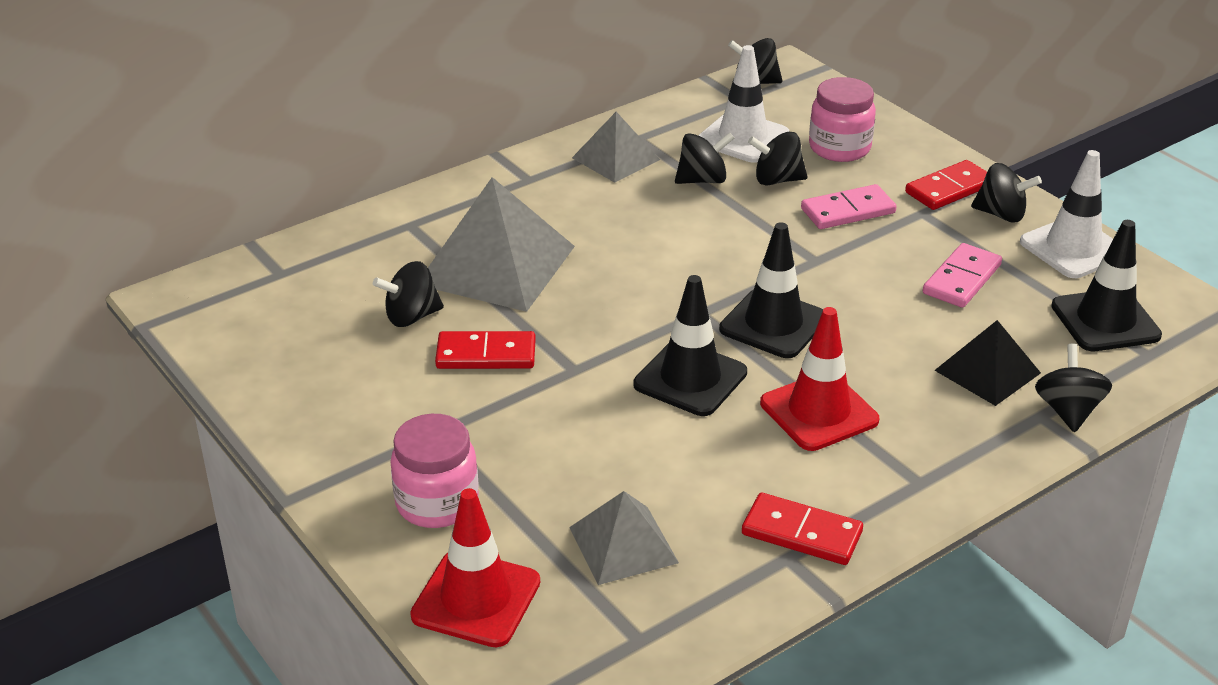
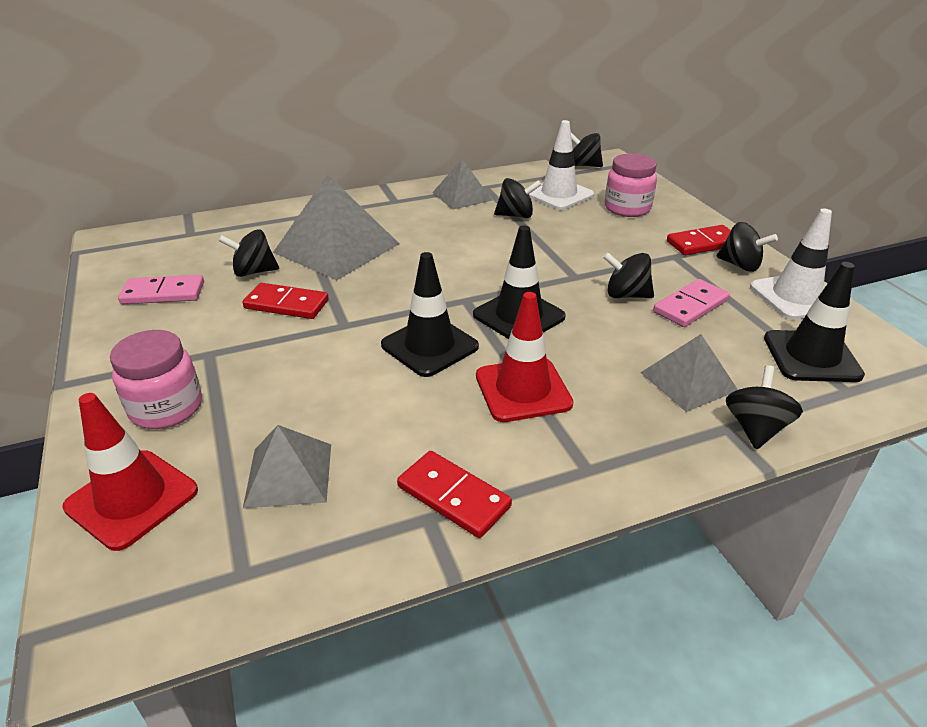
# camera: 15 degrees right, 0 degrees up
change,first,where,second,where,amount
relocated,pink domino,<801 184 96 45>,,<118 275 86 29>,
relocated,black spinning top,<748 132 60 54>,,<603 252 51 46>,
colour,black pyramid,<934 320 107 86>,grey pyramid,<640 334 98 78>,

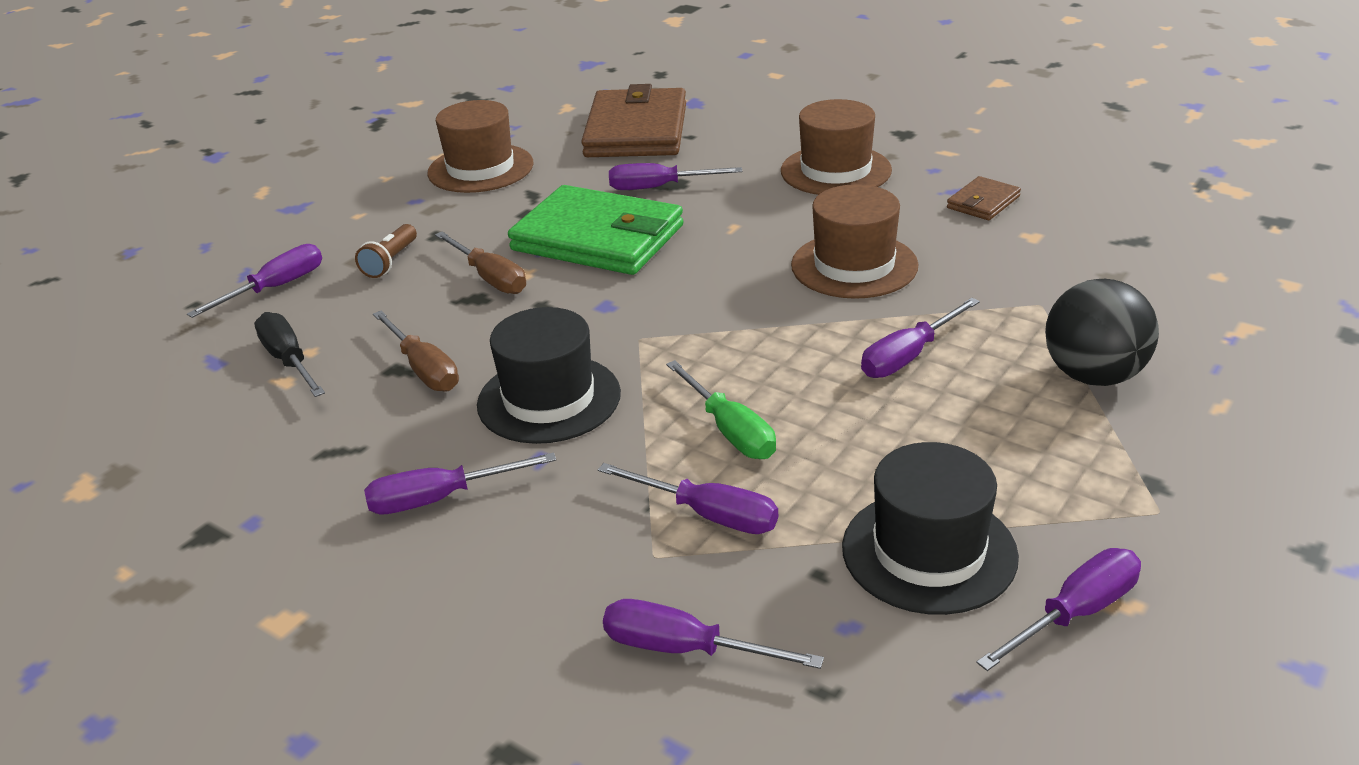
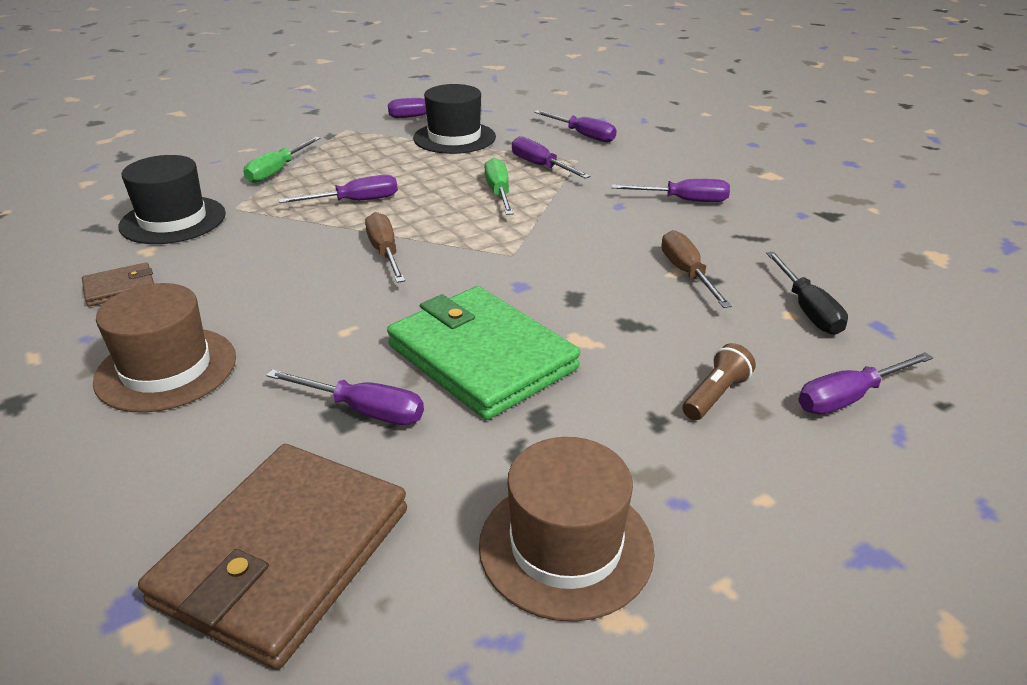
# camera: 160 degrees left, 0 degrees up
change,first,where,second,where,amount
relocated,black hat,<477 307 144 137>,,<119 155 107 89>,
exchanged,black ball,<1045 279 114 107>,green screwdriver,<243 137 78 46>,
relocated,brown screwdriver,<435 232 91 62>,,<365 212 40 71>,
missing,brown hat,<791 184 128 115>,,,

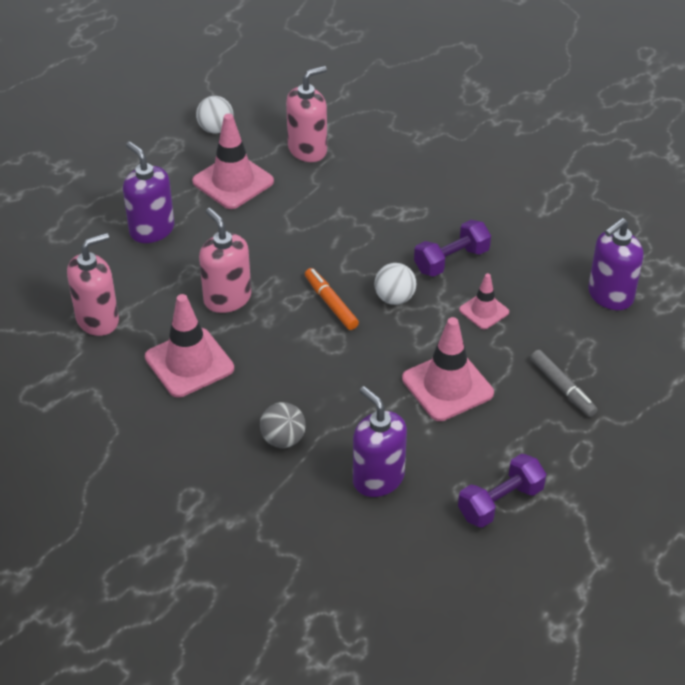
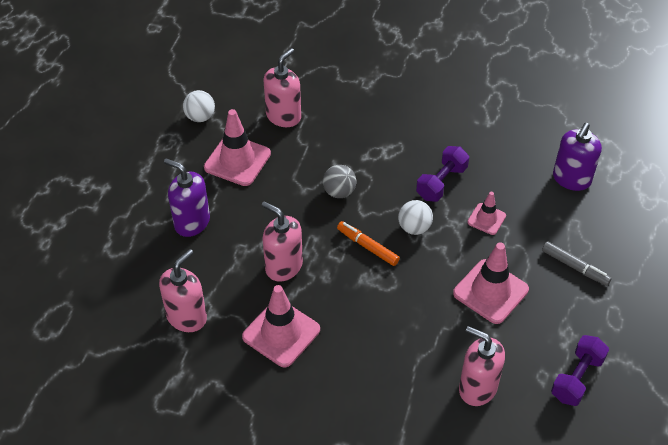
# camera: 20 degrees left, 5 degrees up
change,first,where,second,where,amount
relocated,grey ball,<260 402 46 46>,,<323 165 33 33>,
colour,purple soap dispenser,<353 386 54 111>,pink soap dispenser,<459 326 46 80>,

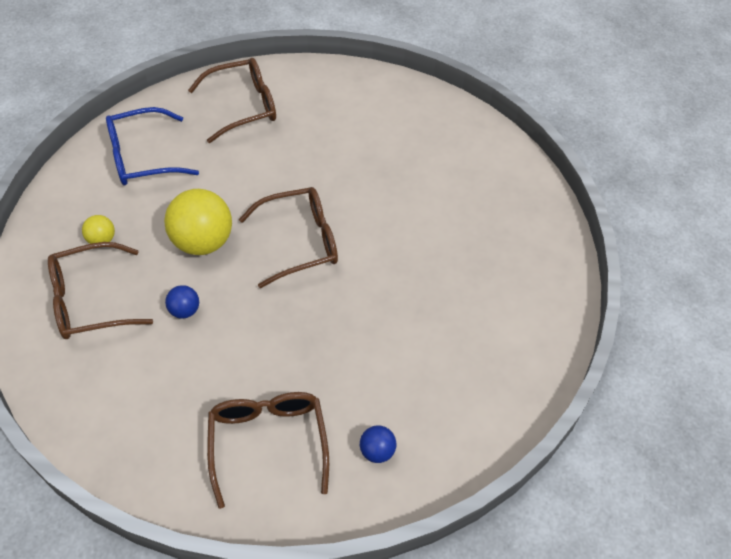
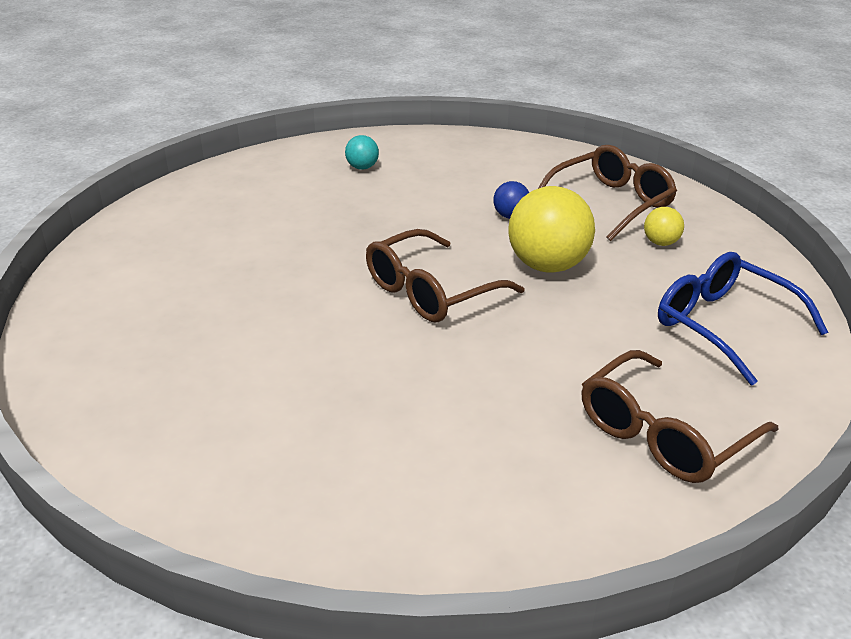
# camera: 160 degrees right, 20 degrees down
change,first,where,second,where,amount
exchanged,brown glasses,<207 392 122 117>,turquoise ball,<345 135 34 35>,
spun,blue glasses,<106 107 93 78>,,<658 252 170 134>,90 degrees counterclockwise
missing,blue ball,<360 425 36 38>,,,

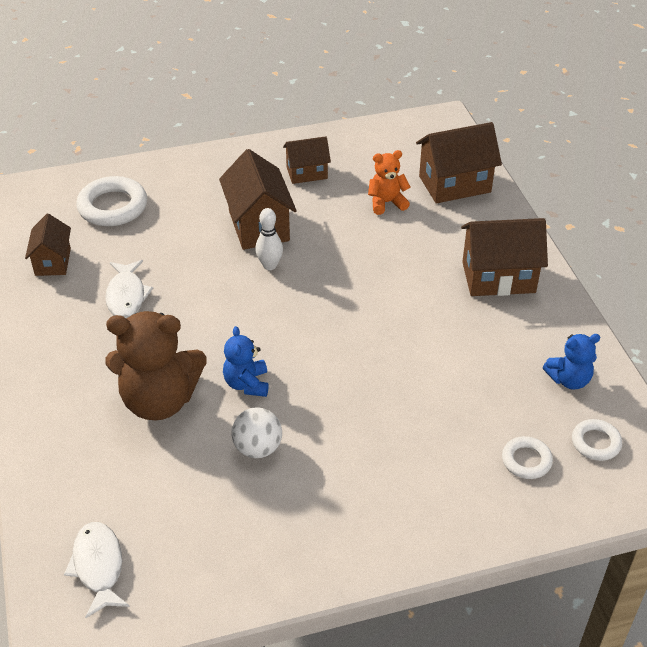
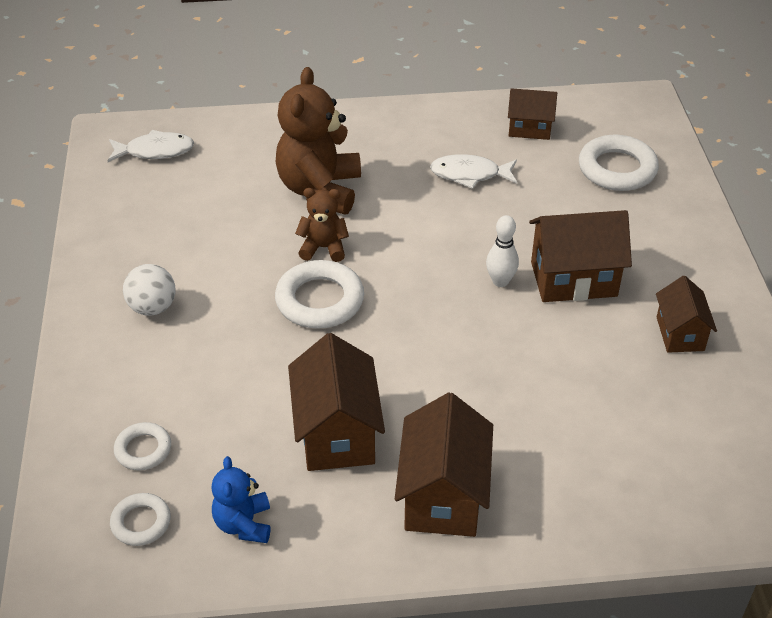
# camera: 100 degrees right, 0 degrees up
change,first,where,second,where,amount
relocated,white ball,<231 407 51 51>,,<123 264 52 52>,
appeared,,,white ring,<275 260 89 69>,
relocated,brown house,<416 122 86 81>,,<288 333 97 138>,
colour,blue teddy bear,<223 326 46 71>,brown teddy bear,<295 188 54 74>,
missing,orange teddy bear,<368 150 42 65>,,,

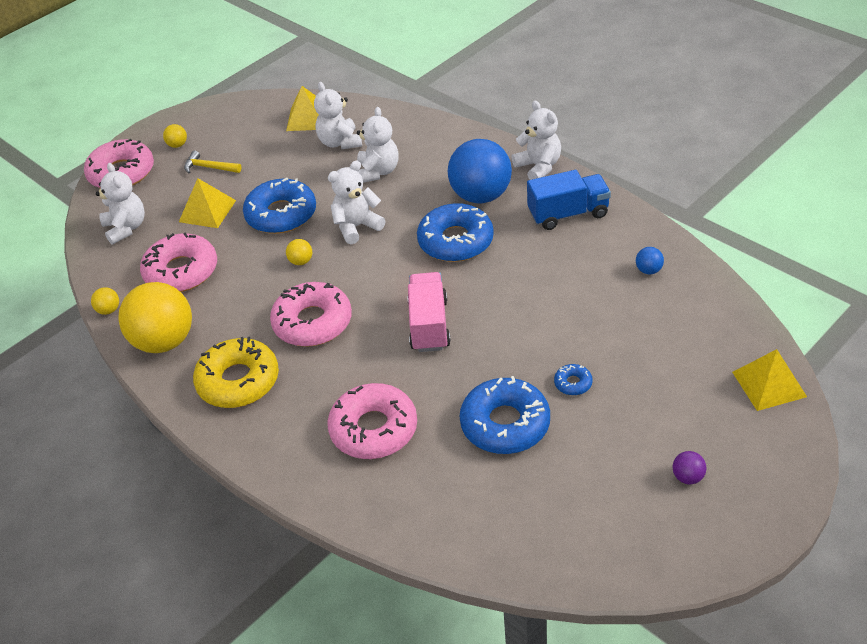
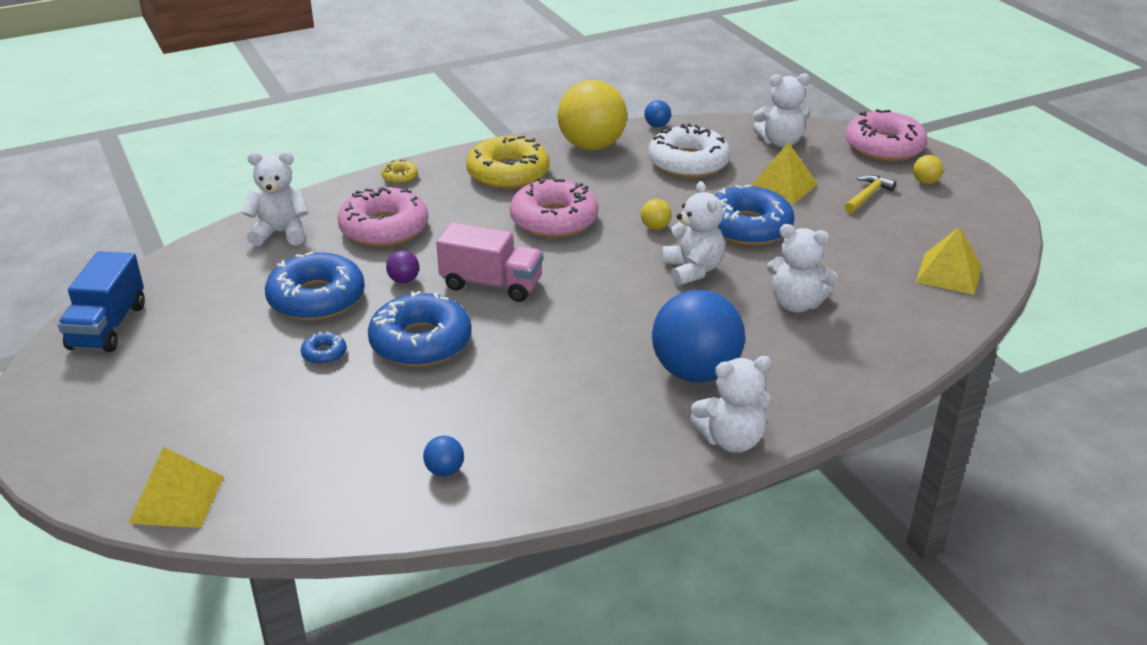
# camera: 105 degrees right, 10 degrees down
change,first,where,second,where,amount
relocated,blue truck,<527 170 84 60>,,<58 251 87 101>,
relocated,white teddy bear,<314 82 48 67>,,<242 152 67 94>,
relocated,blue donut,<417 203 77 59>,,<368 291 104 76>,
appeared,,,yellow donut,<381 160 37 24>,
relocated,purple ball,<672 451 35 33>,,<386 250 33 33>,
colour,yellow ball,<91 287 28 28>,blue ball,<644 100 27 27>,
colour,pink donut,<140 233 77 59>,white donut,<648 123 83 55>,

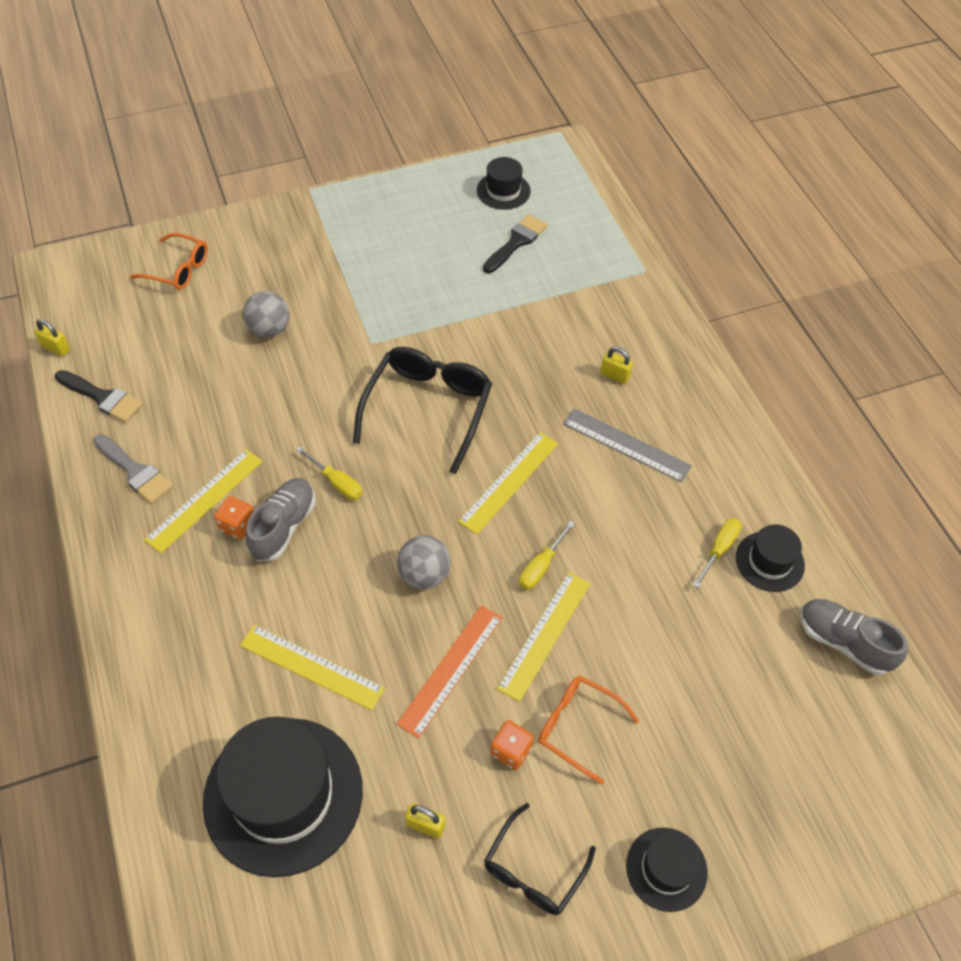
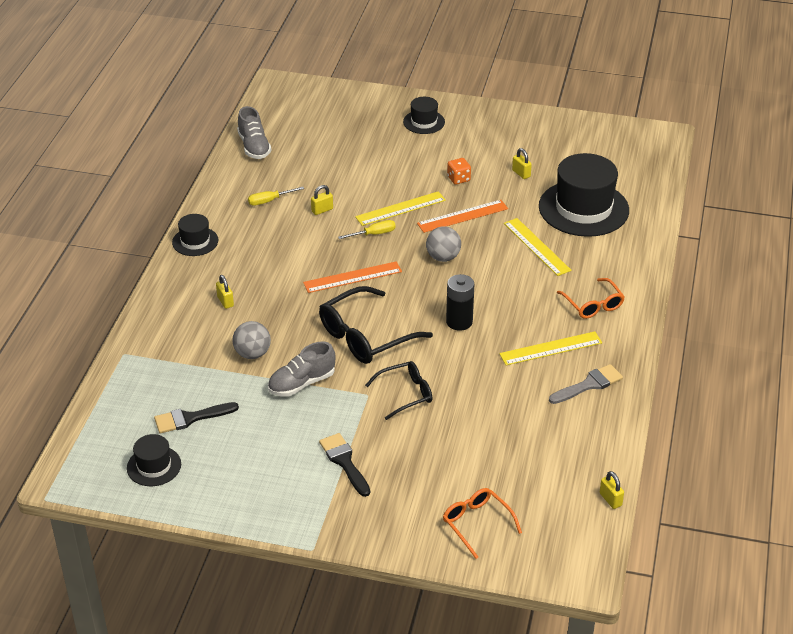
# camera: 145 degrees left, 15 degrees down
change,first,where,second,where,amount
relocated,black hat,<736 525 69 67>,,<172 214 46 42>,
relocated,grey ball,<243 291 47 47>,,<232 321 39 38>,
relocated,grey shoe,<246 478 69 83>,,<268 342 67 54>,
colour,yellow ruler,<458 432 100 102>,orange ruler,<303 261 99 32>,
appeared,,,yellow padlock,<311 185 22 30>,
relocated,black brush,<55 370 88 53>,,<319 433 51 64>,
relocated,black glasses,<484 803 112 112>,,<365 361 67 59>,
exchanged,yellow screwdriver,<296 447 66 53>,black battery,<446 274 28 57>,
spun,grey brush,<93 434 80 70>,,<549 364 74 40>,75 degrees clockwise
relocated,orange glasses,<538 676 101 109>,,<557 278 68 41>,
missing,orange dice,<214 496 40 43>,,,
missing,grey ruler,<563 408 129 74>,,,

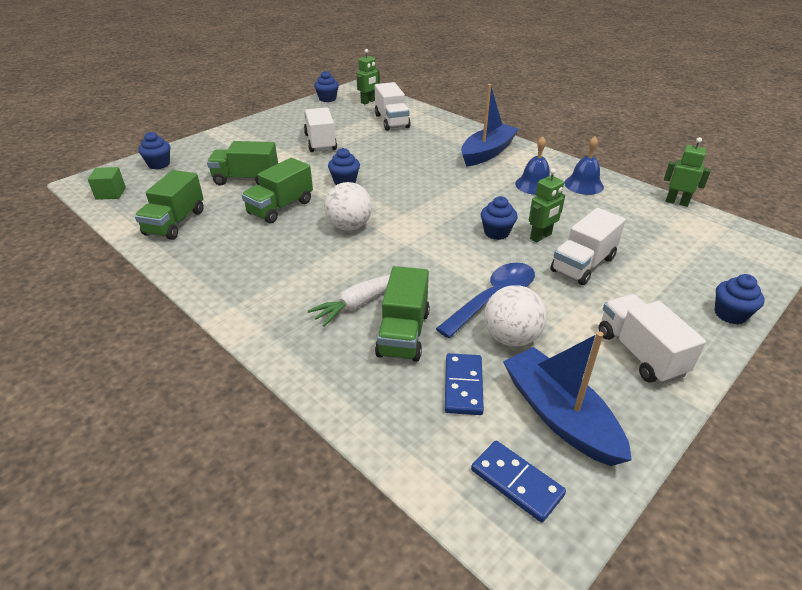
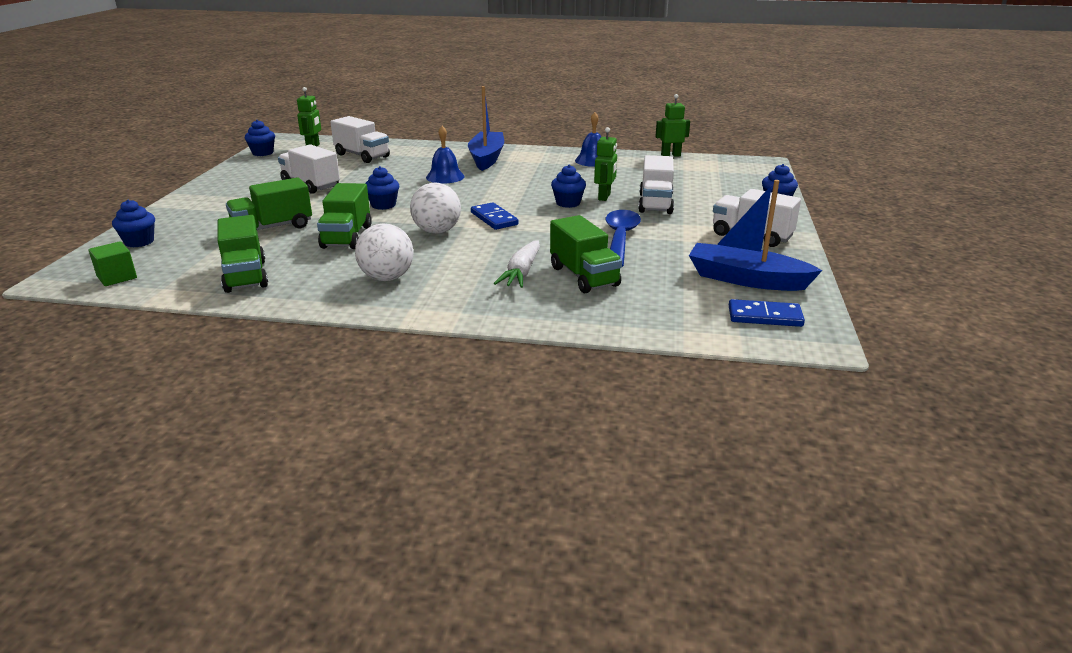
# camera: 35 degrees left, 10 degrees down
change,first,where,second,where,amount
relocated,white ball,<484 285 63 62>,,<355 224 58 57>,
relocated,blue bell,<515 136 35 59>,,<426 126 39 57>,
relocated,blue domino,<445 353 39 62>,,<471 202 47 28>,

